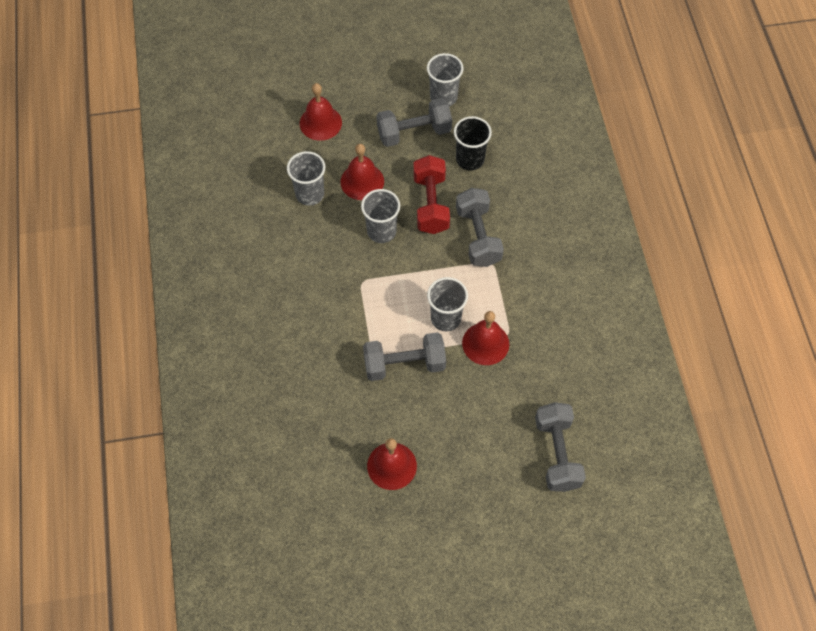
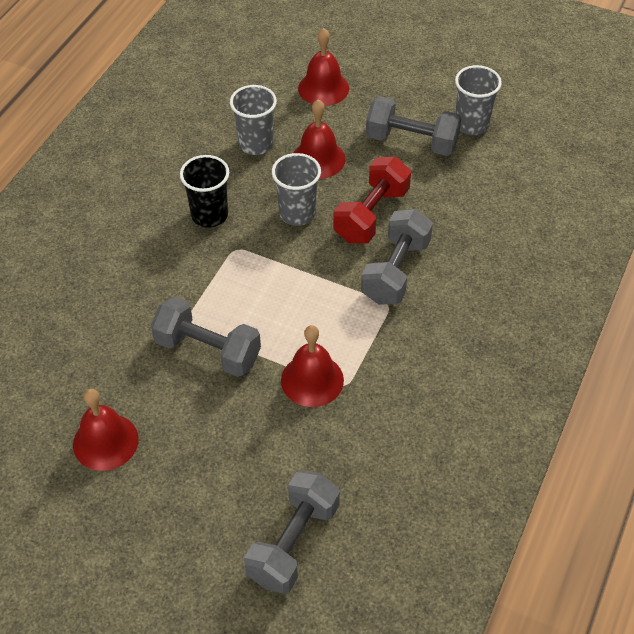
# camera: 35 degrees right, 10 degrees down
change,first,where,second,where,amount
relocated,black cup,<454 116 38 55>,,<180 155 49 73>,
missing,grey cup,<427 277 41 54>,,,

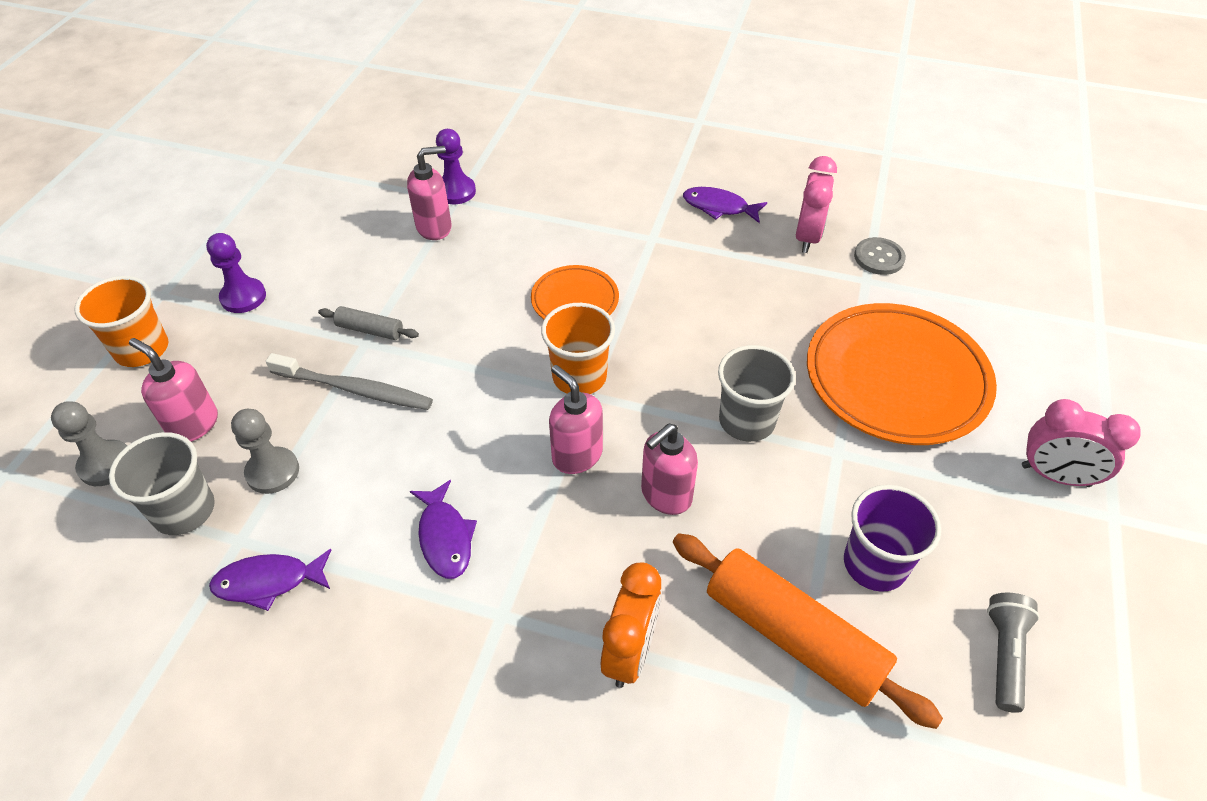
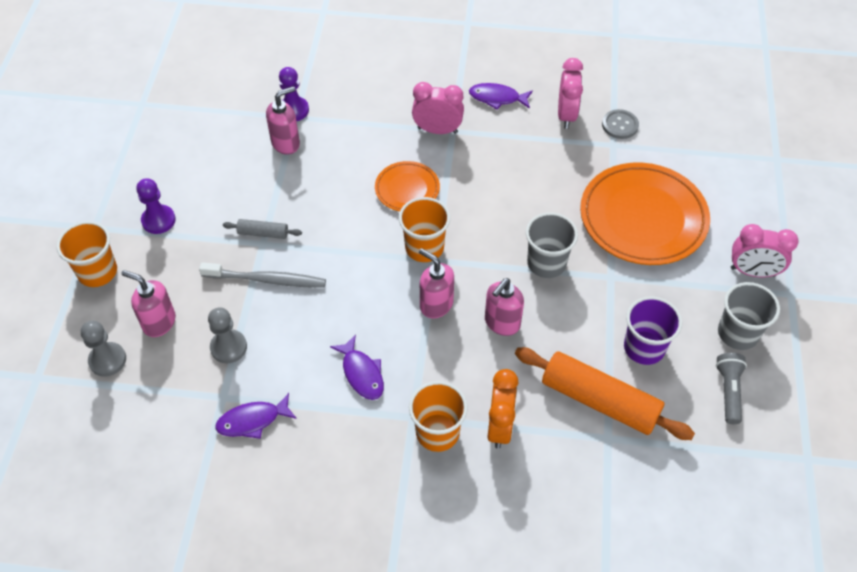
# camera: 10 degrees left, 5 degrees up
change,first,where,second,where,amount
appeared,,,orange cup,<409 381 59 71>,
appeared,,,pink clock,<412 82 52 52>,
relocated,grey cup,<109 432 106 103>,,<718 282 62 68>,

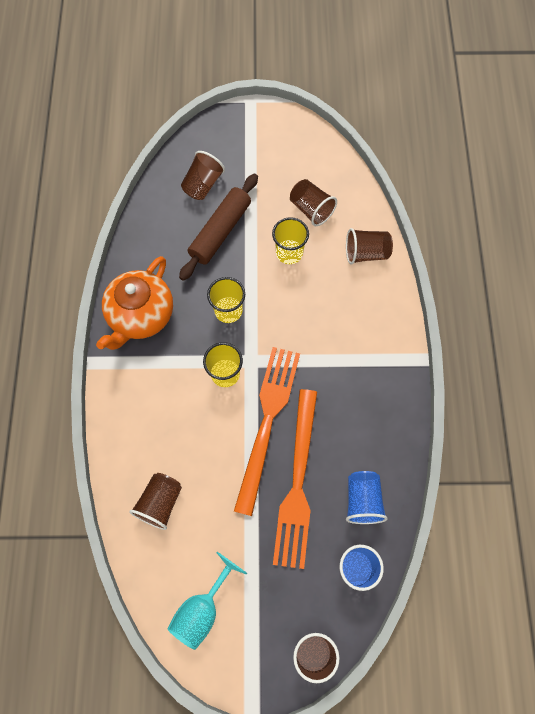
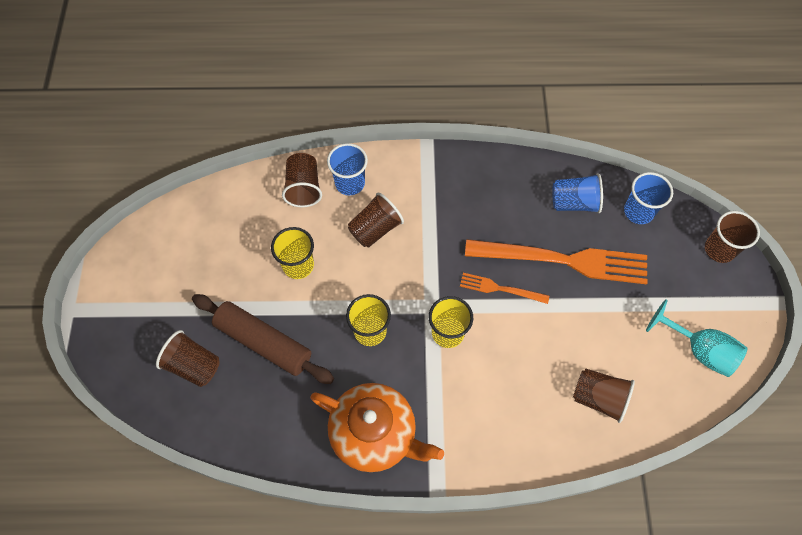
# camera: 90 degrees left, 5 degrees down
change,first,where,second,where,amount
appeared,,,blue cup,<327 143 41 52>,
relocated,brown cup,<290 179 47 47>,,<348 193 56 55>,
size,orange fork,<234 347 66 169>,,<460 273 89 31>,x0.48

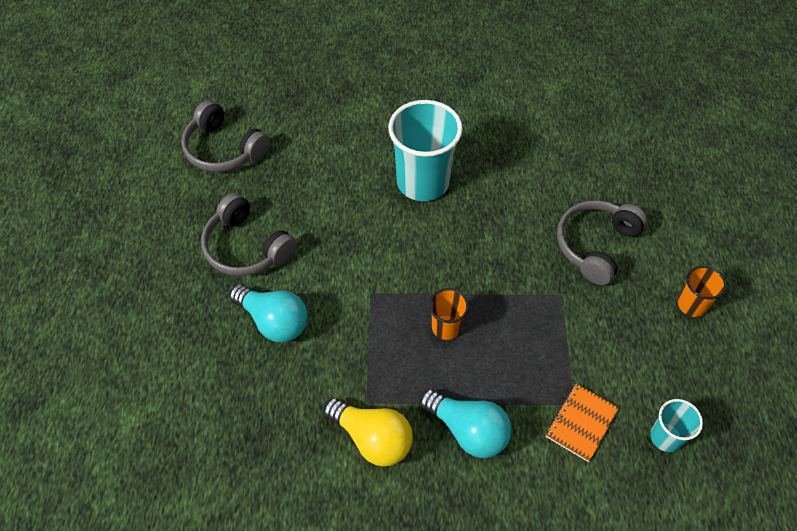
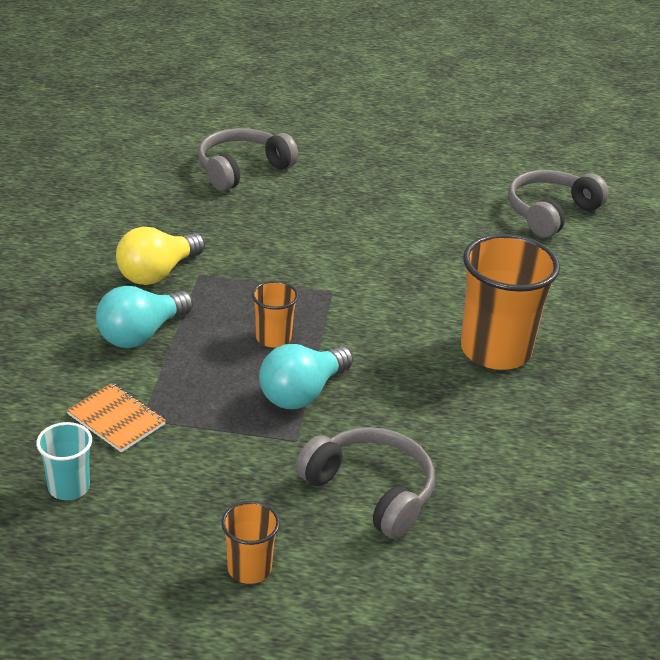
# camera: 95 degrees right, 20 degrees down
change,first,where,second,where,amount
relocated,grey headphones,<201 193 96 83>,,<198 128 100 63>,
relocated,turquoise light bulb,<229 284 79 59>,,<259 344 94 65>,
colour,turquoise cup,<388 100 75 101>,orange cup,<461 234 99 136>,

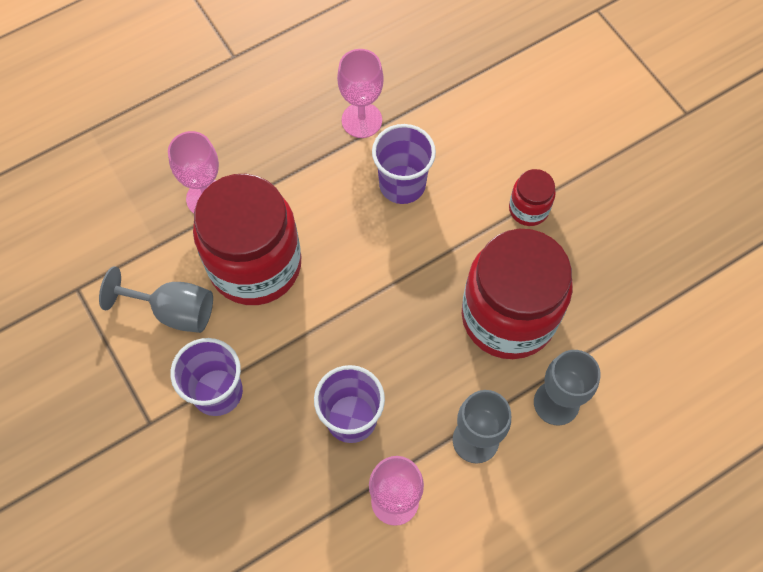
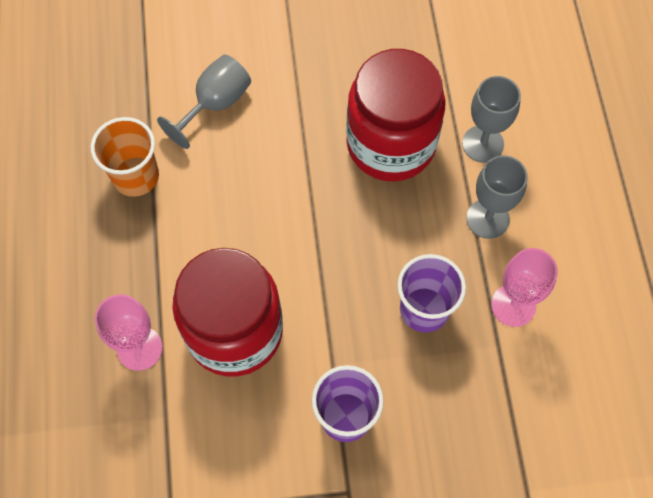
# camera: 65 degrees left, 0 degrees up
change,first,where,second,where,amount
exchanged,pink goblet,<337 49 47 89>,orange cup,<90 117 69 80>,
relocated,grey goblet,<99 266 114 67>,,<157 55 94 94>,
missing,purple cup,<372 124 64 80>,,,
missing,red jar,<509 169 47 57>,,,

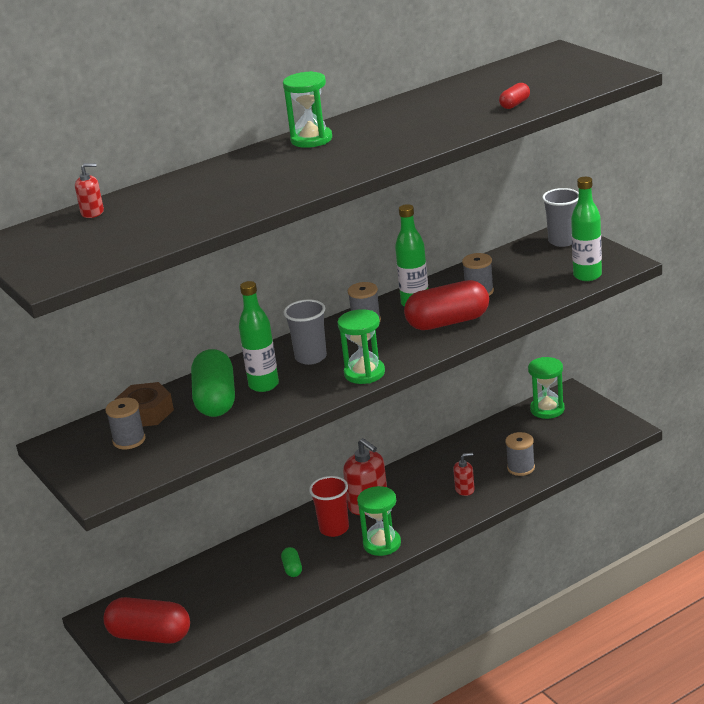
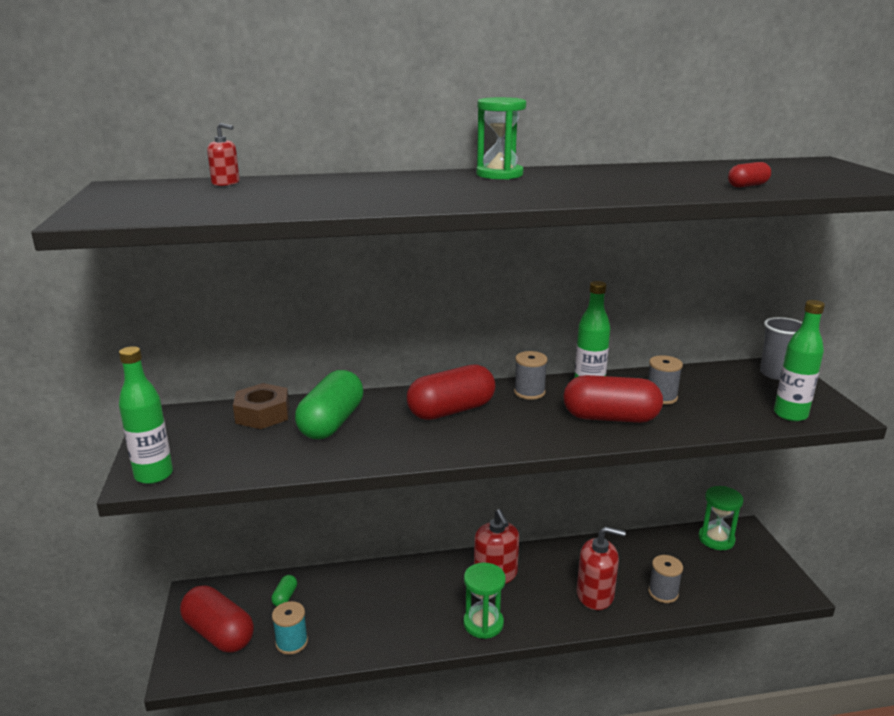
# camera: 20 degrees right, 5 degrees down
change,first,where,second,where,amount
relocated,green bottle,<239 281 40 111>,,<119 346 54 138>,
relocated,green capsule,<281 547 21 30>,,<271 575 26 32>,
appeared,,,turquoise spool,<272 601 36 54>,
exchanged,grey cup,<284 299 43 66>,red capsule,<407 364 88 56>,
size,red soap dispenser,<453 453 22 43>,,<577 526 49 84>,x1.86
missing,grey spool,<105 398 40 51>,,,
missing,red cup,<309 476 40 61>,,,
missing,green hourglass,<337 309 48 75>,,,

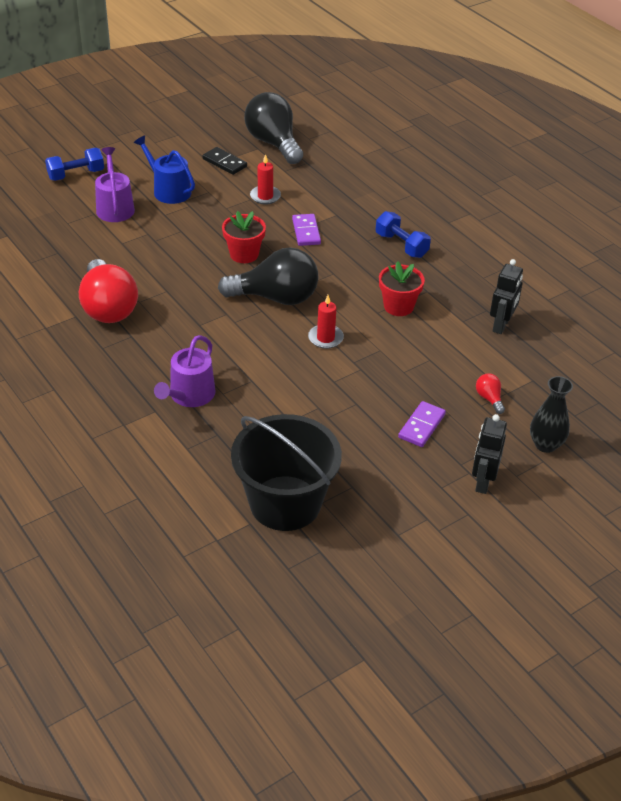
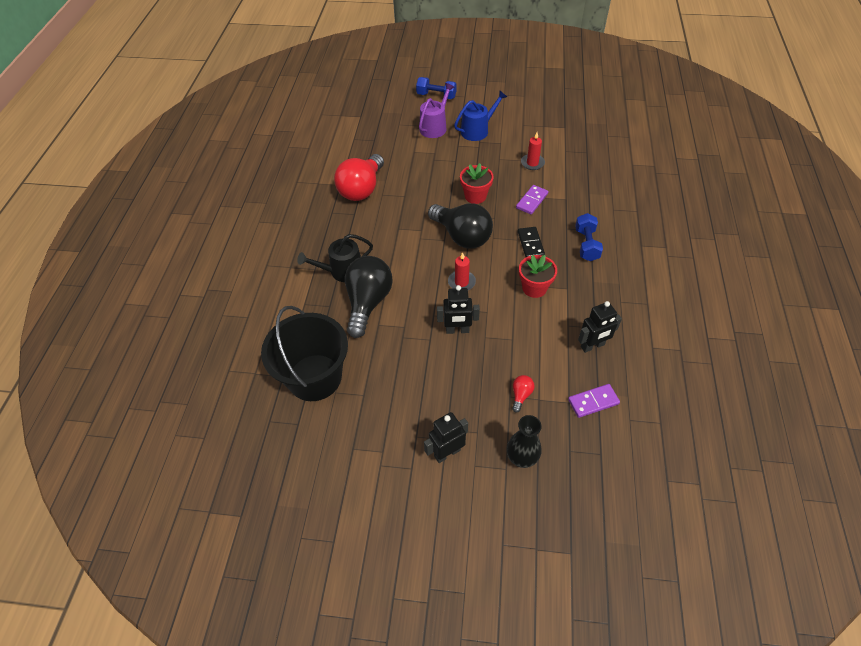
# camera: 45 degrees right, 10 degrees up
change,first,where,second,where,amount
colour,purple watering can,<154 335 62 72>,black watering can,<297 234 76 48>,
relocated,black light bulb,<244 92 59 72>,,<345 256 48 82>,
appeared,,,black robot,<437 285 43 49>,
spun,blue watering can,<134 135 61 69>,,<454 91 53 50>,60 degrees clockwise
relocated,black domino,<202 147 45 28>,,<518 227 27 30>,
relocated,purple domino,<398 401 48 46>,,<568 384 52 34>,

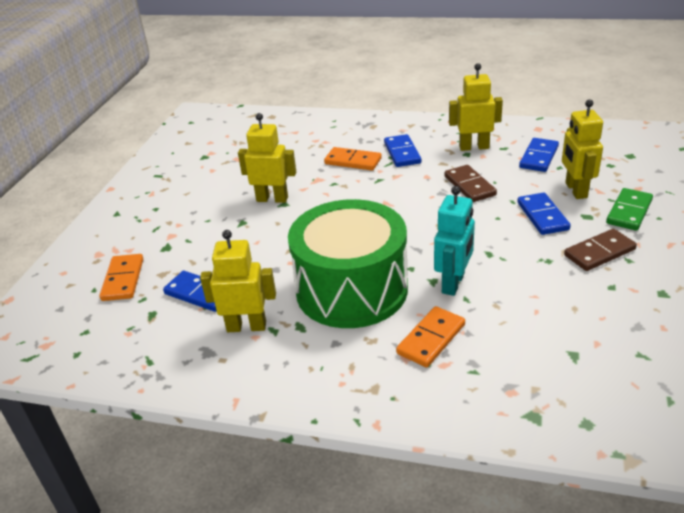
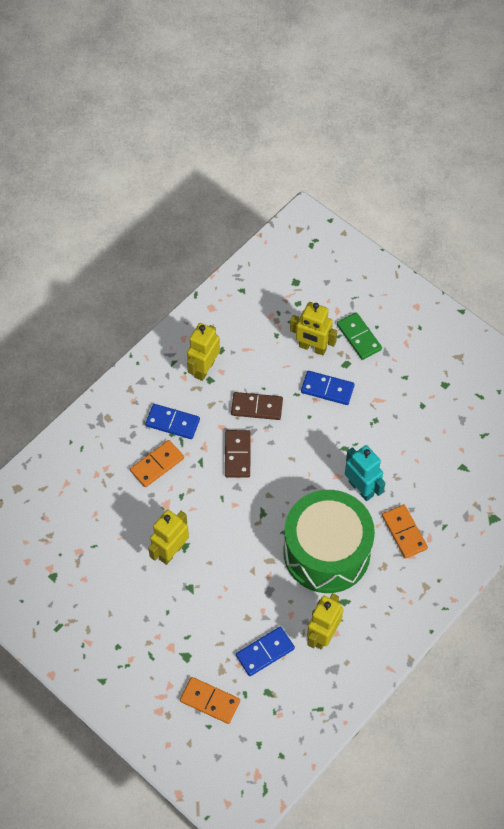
# camera: 65 degrees left, 25 degrees up
change,first,where,second,where,amount
relocated,brown domino,<564 229 73 42>,,<225 430 26 48>,
missing,blue domino,<519 138 40 34>,,,

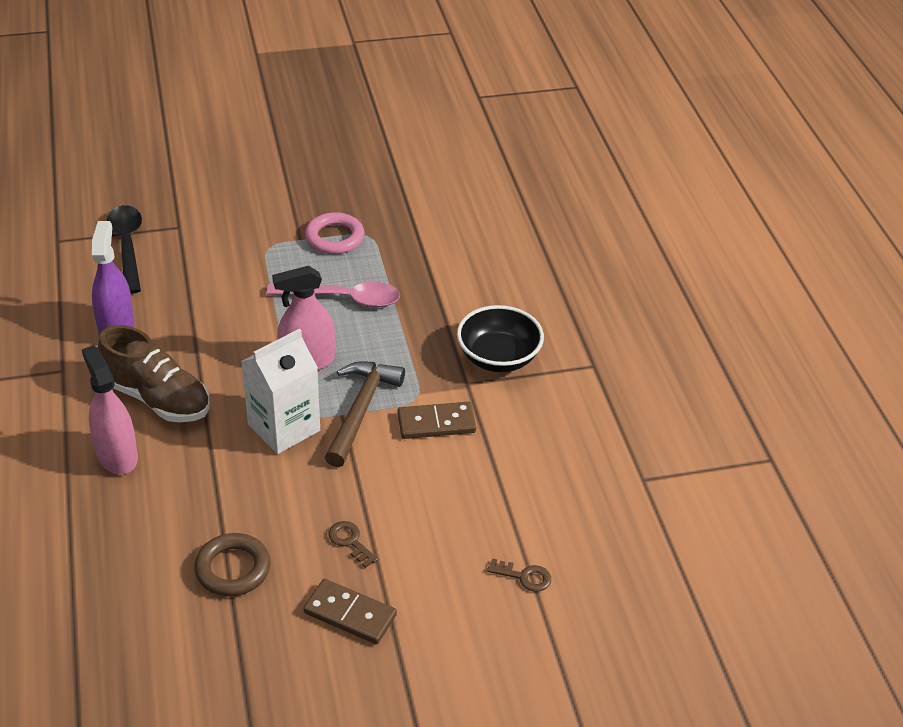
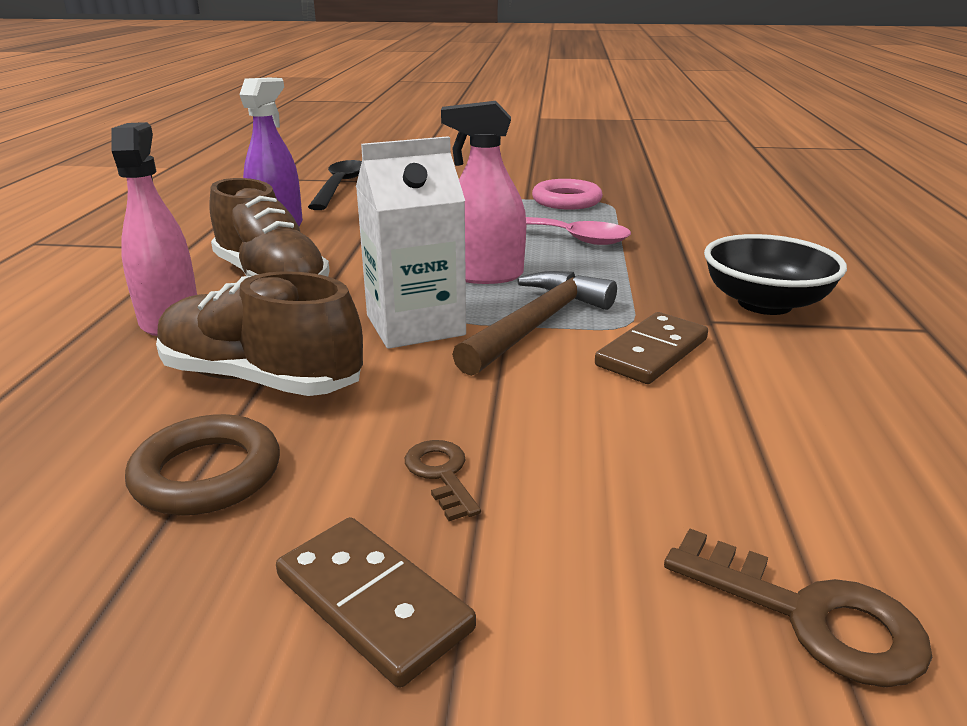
# camera: 20 degrees right, 15 degrees down
change,first,where,second,where,amount
appeared,,,brown shoe,<156 271 207 125>,
spun,brown domino,<397 402 79 37>,,<595 312 113 72>,60 degrees counterclockwise
size,brown key,<487 558 64 34>,,<664 528 268 159>,x1.59

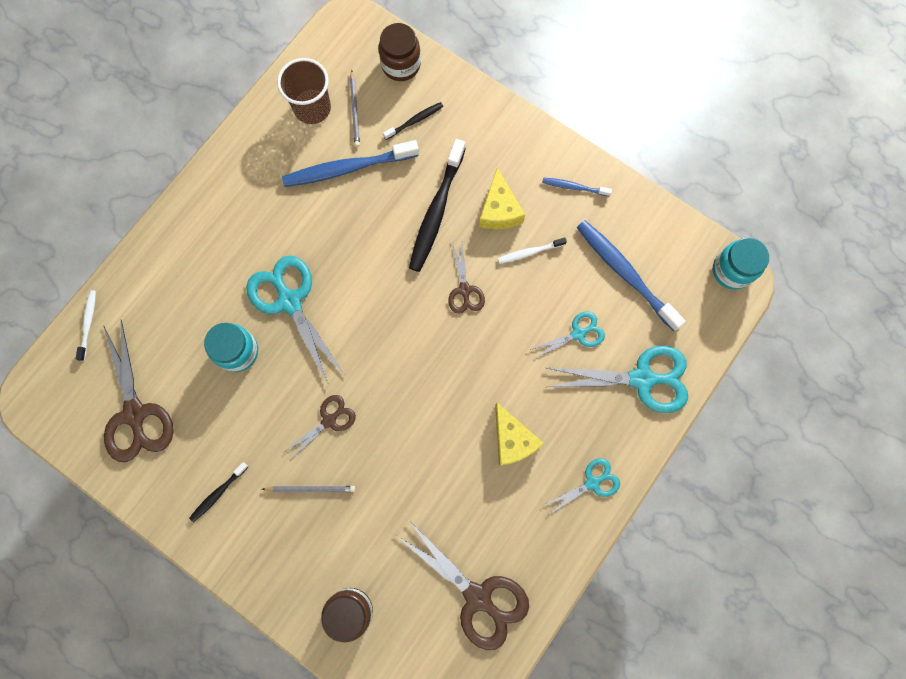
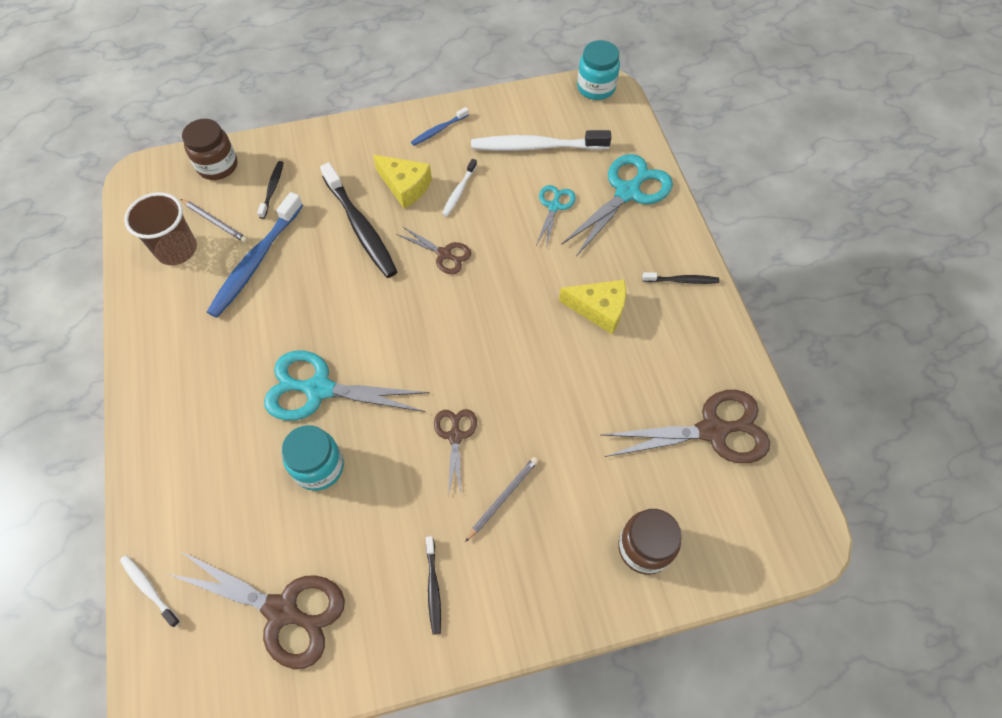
# camera: 50 degrees left, 15 degrees down
change,first,where,second,where,amount
colour,blue toothbrush,<576 220 110 111>,white toothbrush,<471 130 140 21>,
exchanged,turquoise scissors,<544 458 76 56>,black toothbrush,<642 272 77 12>,

